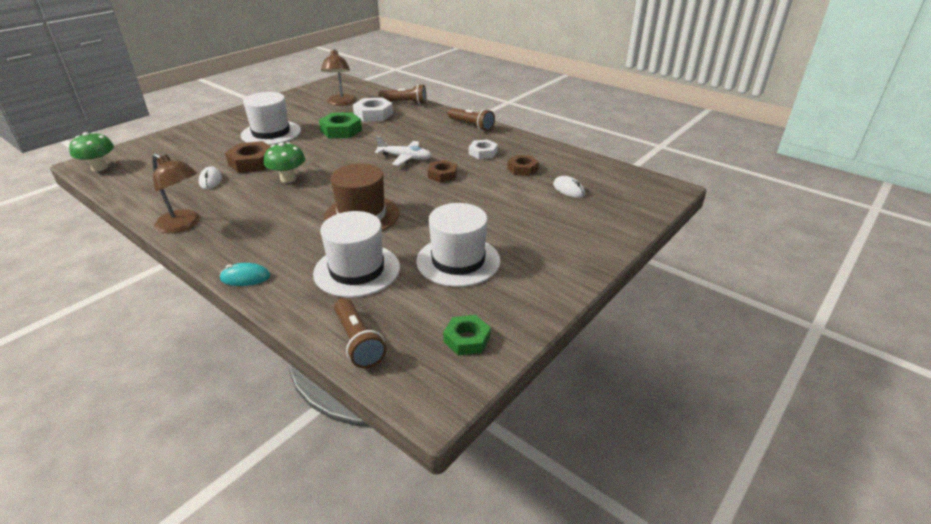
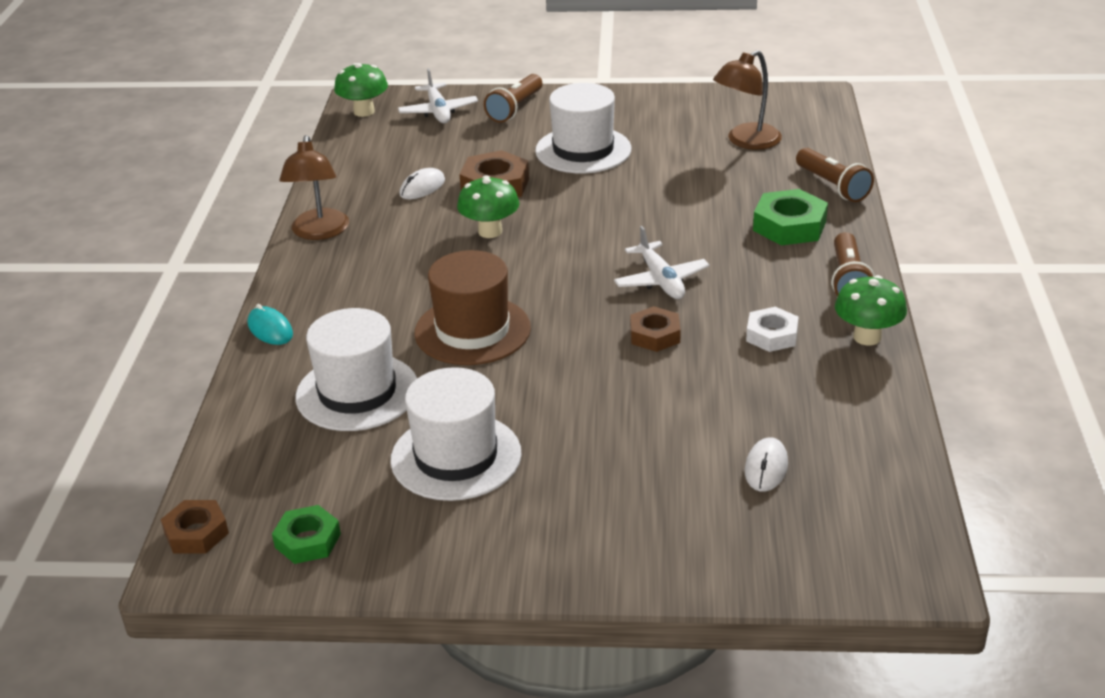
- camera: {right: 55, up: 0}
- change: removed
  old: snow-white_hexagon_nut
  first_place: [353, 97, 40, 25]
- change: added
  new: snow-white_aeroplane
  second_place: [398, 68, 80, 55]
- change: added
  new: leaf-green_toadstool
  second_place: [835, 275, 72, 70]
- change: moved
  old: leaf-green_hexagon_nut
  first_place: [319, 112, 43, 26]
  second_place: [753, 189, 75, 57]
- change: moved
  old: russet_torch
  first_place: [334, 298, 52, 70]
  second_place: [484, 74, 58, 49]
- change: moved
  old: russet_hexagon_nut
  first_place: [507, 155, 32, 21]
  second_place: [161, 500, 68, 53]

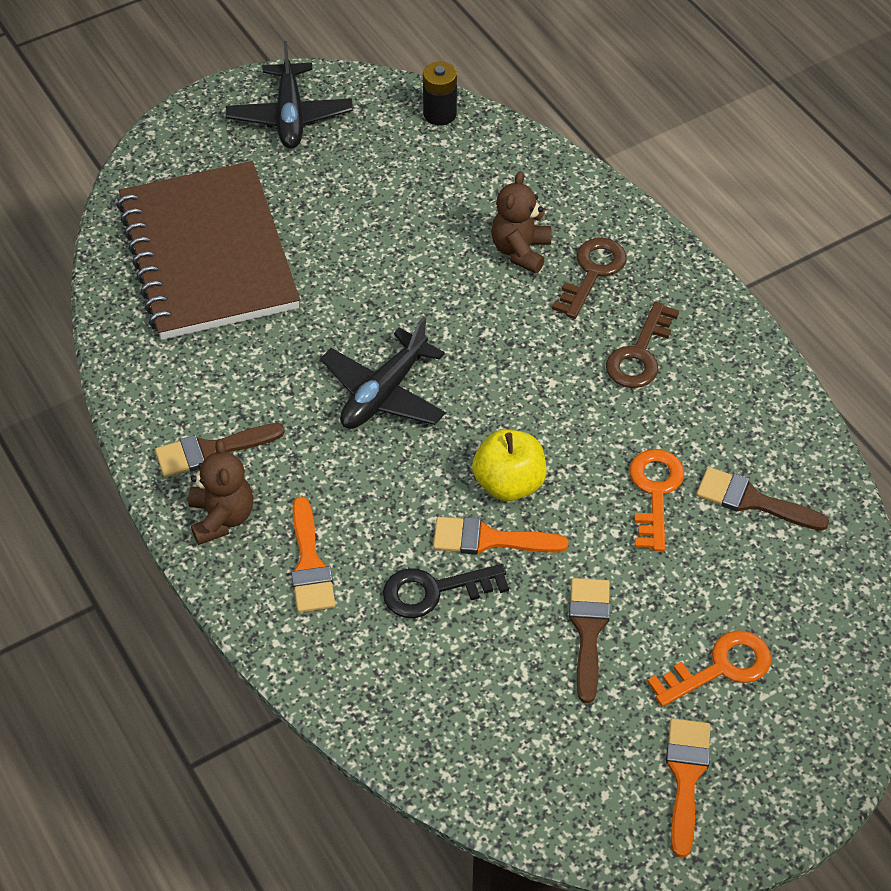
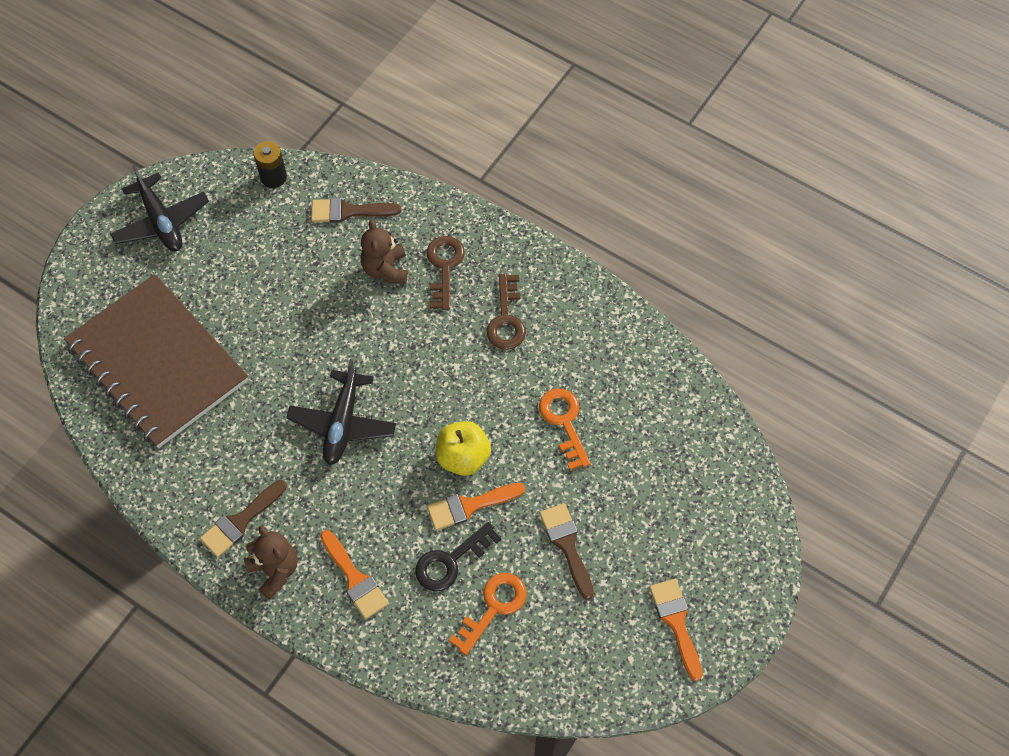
- camera: {right: -25, up: 10}
- change: moved
  old: orange_latchkey
  first_place: [647, 630, 124, 77]
  second_place: [449, 573, 78, 82]
- change: moved
  old: russet_paint_brush
  first_place: [696, 467, 133, 64]
  second_place: [311, 198, 90, 25]

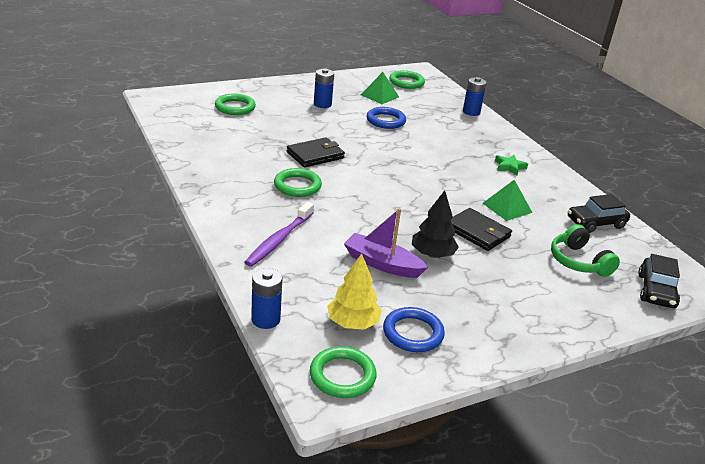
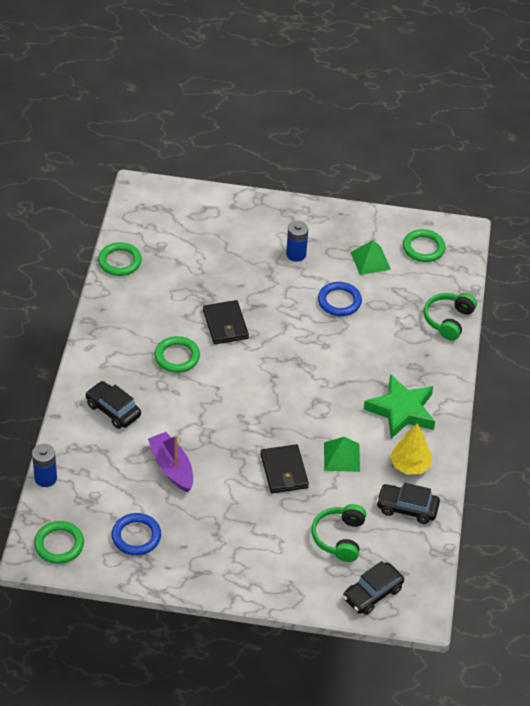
- camera: {right: 35, up: 15}
- change: removed
  old: black_toy_tree
  first_place: [412, 190, 47, 68]
- change: moved
  old: leaf-green_hoop
  first_place: [215, 93, 41, 22]
  second_place: [98, 242, 44, 34]
- change: moved
  old: bright_yellow_toy_tree
  first_place: [327, 253, 55, 77]
  second_place: [390, 424, 42, 51]
- change: replaced
  old: purple_tooth_brush
  new: black_car
  first_place: [244, 202, 70, 65]
  second_place: [85, 381, 56, 48]
- change: replaced
  old: cobalt_power_cell
  new: leaf-green_over-ear_headphones
  first_place: [463, 77, 24, 39]
  second_place: [424, 293, 53, 48]
- change: turned
  old: black_card_wallet
  first_place: [287, 137, 58, 31]
  second_place: [203, 300, 46, 44]
  degrees: 75
- change: resized
  old: leaf-green_five-pointed_star
  first_place: [495, 155, 33, 20]
  second_place: [364, 374, 71, 65]
  factor: 2.07

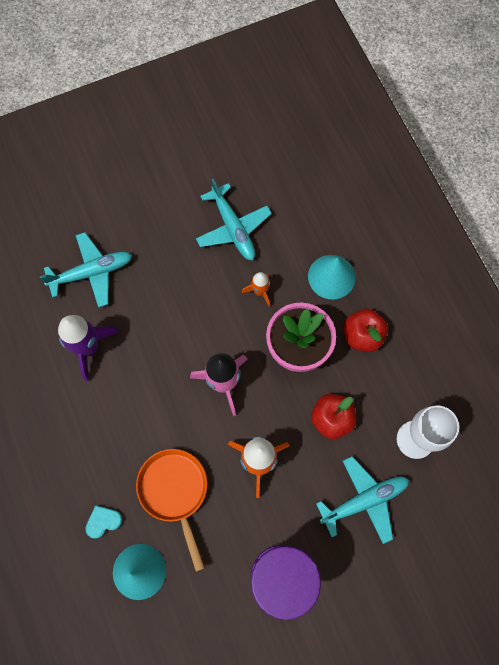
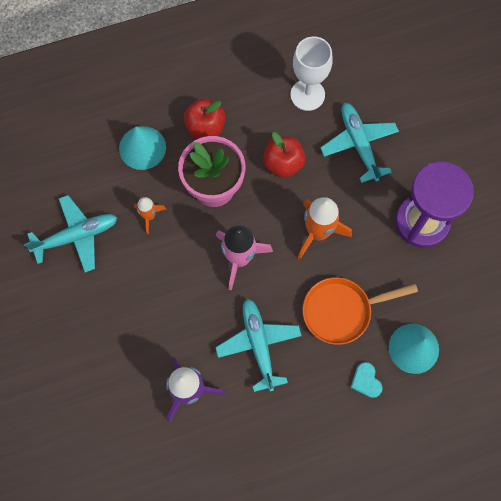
- camera: {right: -85, up: 0}
- change: moved
  old: turquoise_aeroplane
  first_place: [40, 232, 92, 76]
  second_place: [215, 299, 87, 93]

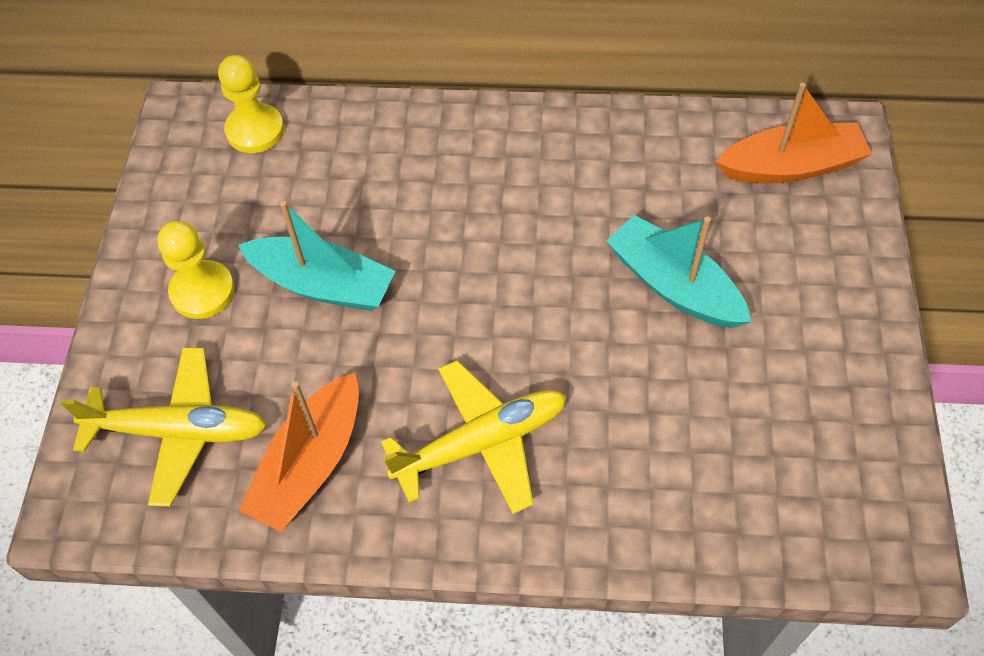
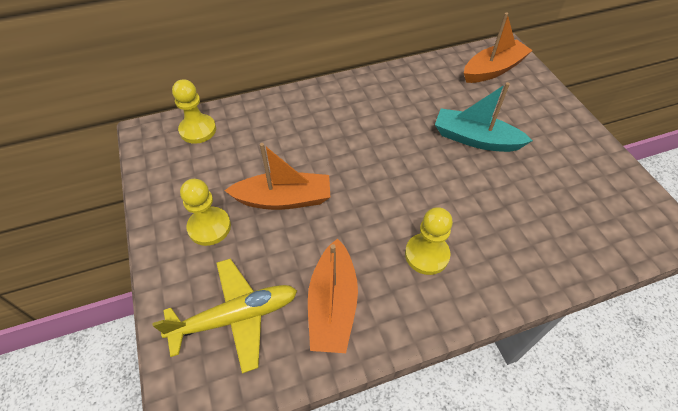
- camera: {right: -25, up: -5}
- change: replaced
  old: bright_yellow_aeroplane
  new: bright_yellow_chess_pawn
  first_place: [381, 360, 185, 154]
  second_place: [405, 207, 48, 68]
- change: recoloured
  old: turquoise_sailboat
  new: orange_sailboat
  first_place: [238, 201, 157, 110]
  second_place: [224, 143, 106, 67]

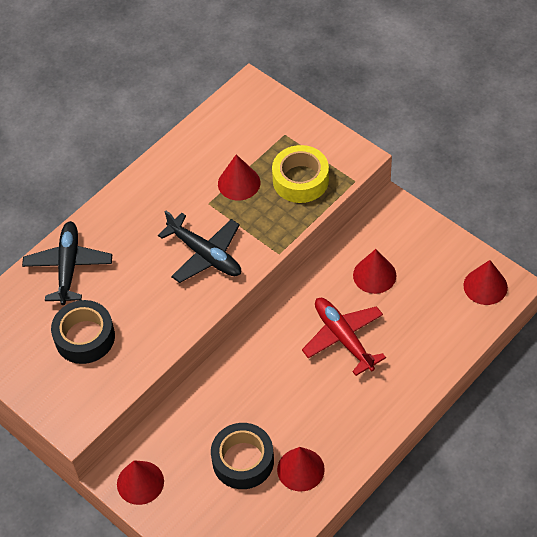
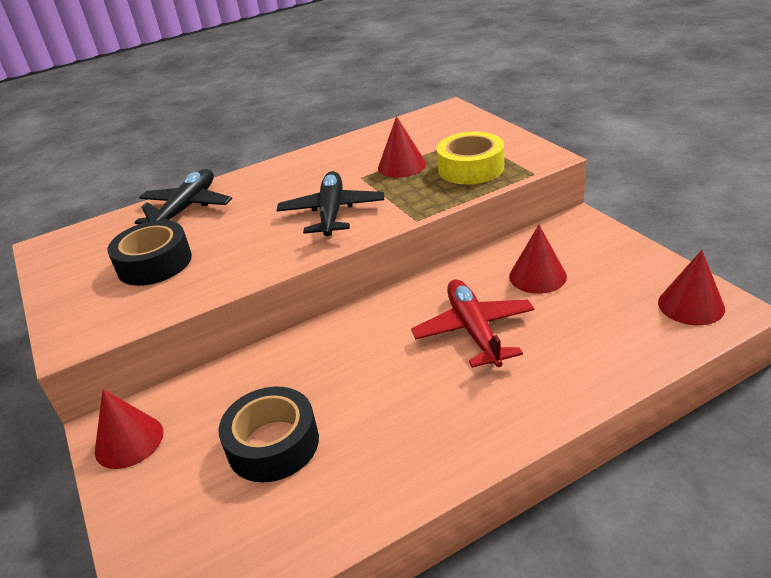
- camera: {right: 20, up: -20}
- change: removed
  old: scarlet_solid_cone
  first_place: [277, 447, 48, 45]
- change: turned
  old: black_aeroplane
  first_place: [158, 211, 83, 72]
  second_place: [277, 171, 107, 65]
  degrees: -150

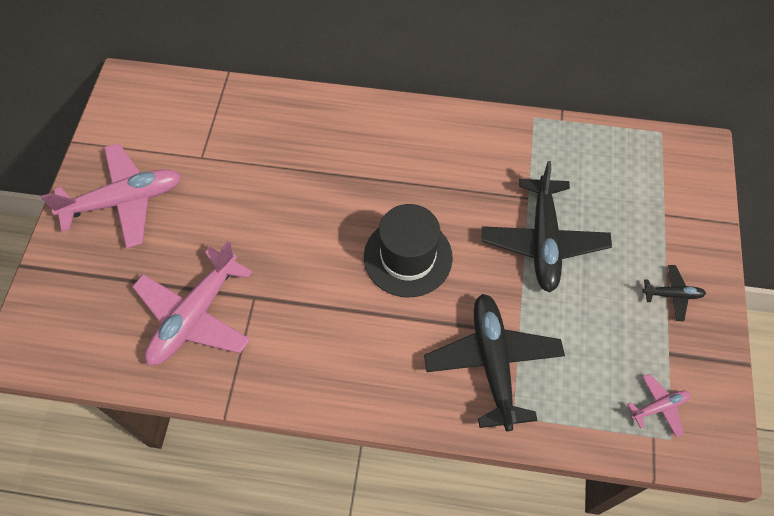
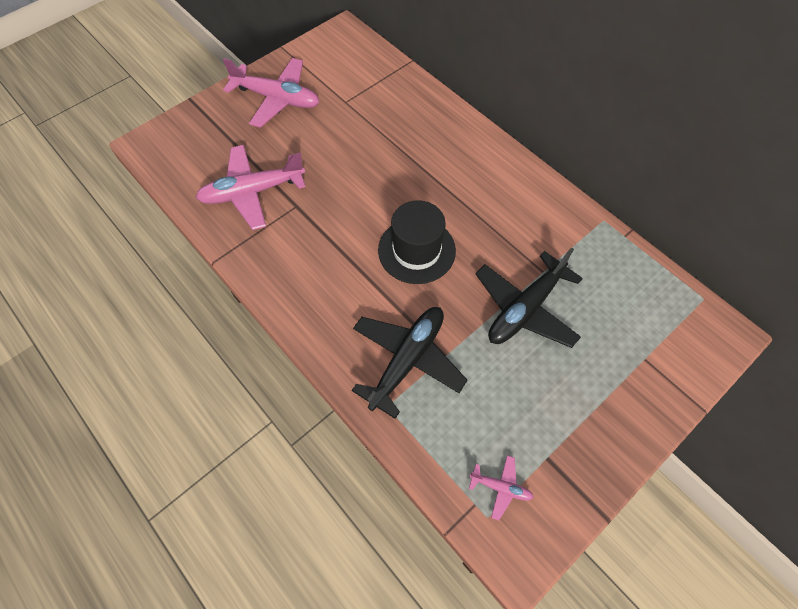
- camera: {right: 40, up: 0}
- change: removed
  old: black_aeroplane
  first_place: [642, 265, 64, 56]

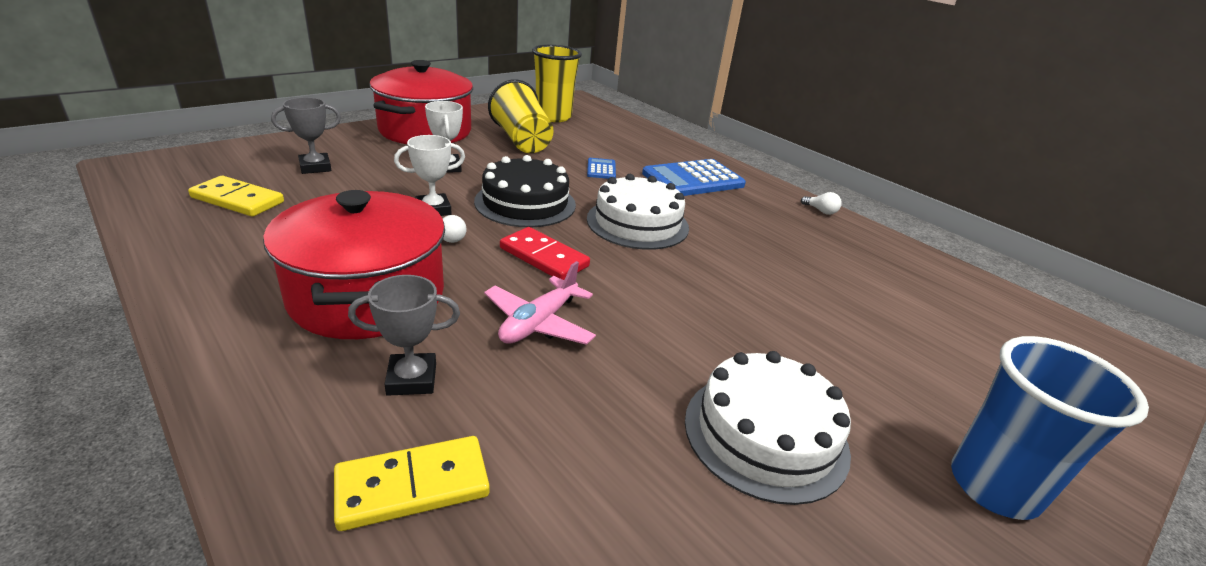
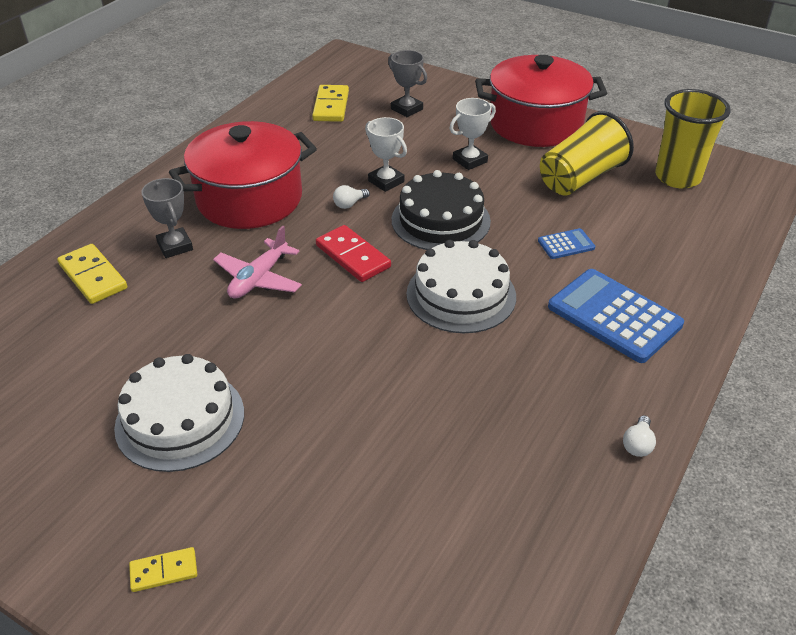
- camera: {right: 75, up: 10}
- change: replaced
  old: cobalt_tumbler
  new: bright_yellow_domino_tile
  first_place: [951, 336, 198, 184]
  second_place: [129, 547, 68, 45]
- change: turned
  old: pink_aeroplane
  first_place: [484, 261, 112, 84]
  second_place: [213, 226, 89, 73]
  degrees: -75
- change: turned
  old: scarlet_domino_tile
  first_place: [500, 227, 90, 53]
  second_place: [316, 225, 75, 57]
  degrees: -60

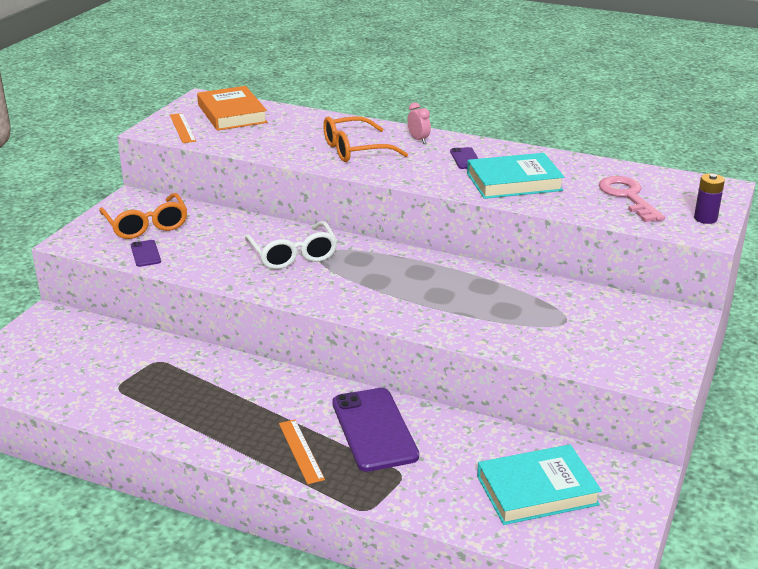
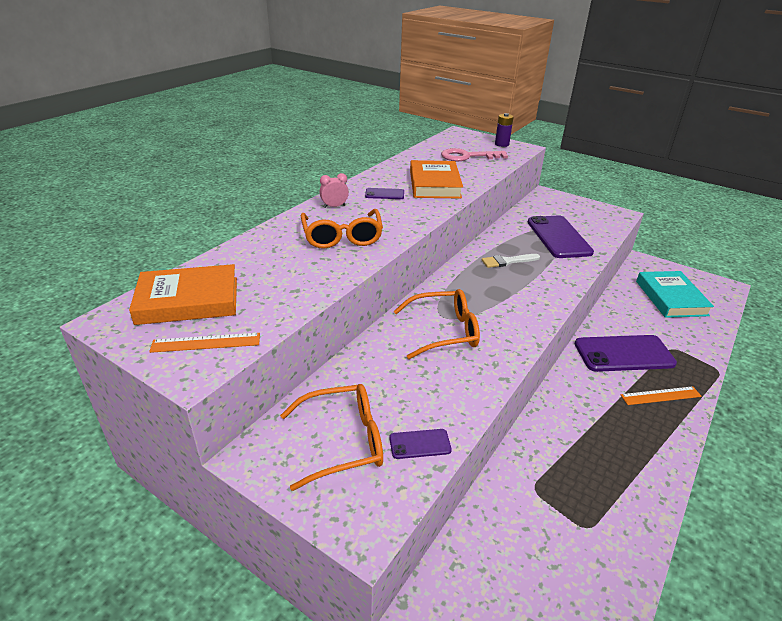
- camera: {right: -80, up: 5}
- change: added
  new: snow-white_paint_brush
  second_place: [482, 254, 58, 14]
- change: added
  new: purple_phone
  second_place: [528, 216, 66, 42]
- change: recoloured
  old: snow-white_eyeglasses
  new: orange_eyeglasses
  first_place: [245, 221, 93, 48]
  second_place: [393, 289, 87, 70]
- change: recoloured
  old: turquoise_hardback
  new: orange_hardback
  first_place: [467, 153, 97, 46]
  second_place: [410, 160, 53, 39]

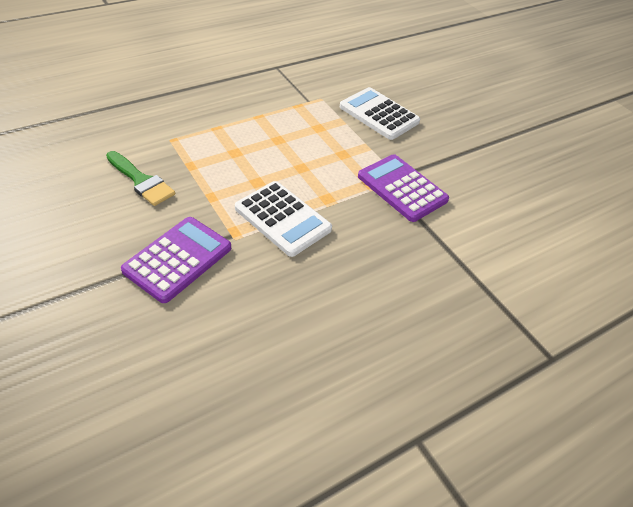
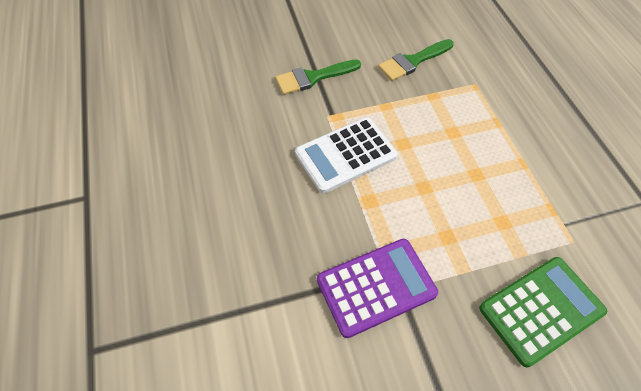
- camera: {right: 110, up: 10}
- change: replaced
  old: purple_pocket_calculator
  new: leaf-green_paint_brush
  first_place: [121, 217, 110, 86]
  second_place: [275, 59, 86, 36]
- change: recoloured
  old: snow-white_pocket_calculator
  new: leaf-green_pocket_calculator
  first_place: [340, 87, 80, 53]
  second_place: [479, 257, 128, 110]

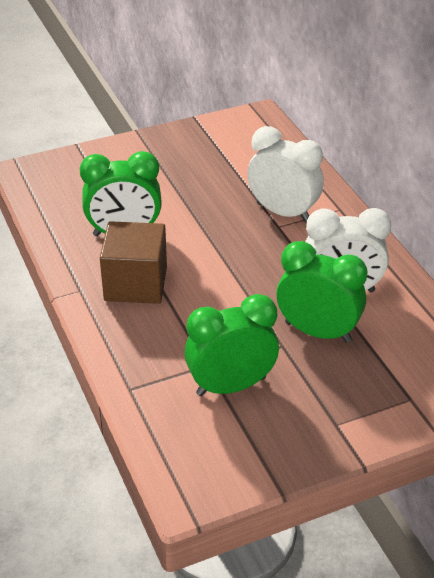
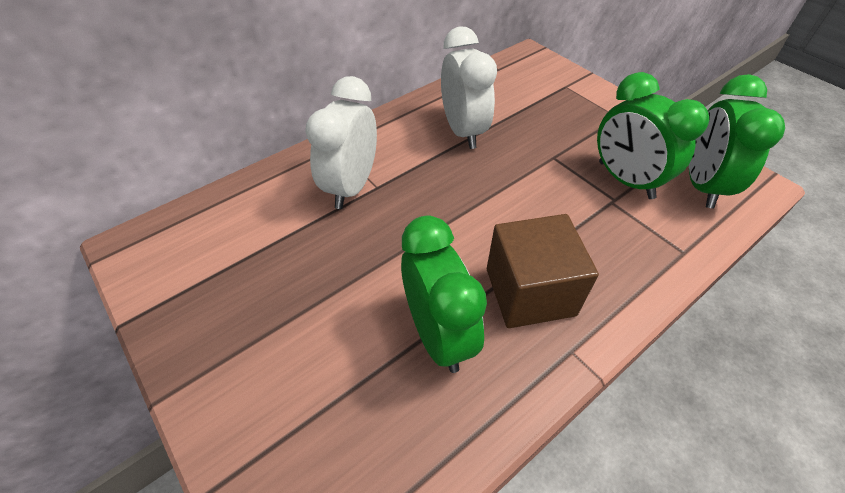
- camera: {right: -105, up: 10}
- change: moved
  old: leaf-green_bedside_clock
  first_place: [276, 241, 92, 102]
  second_place: [689, 74, 96, 134]

